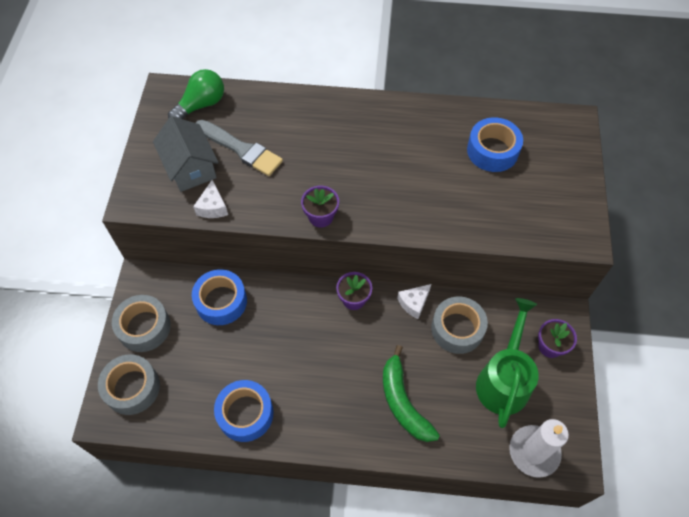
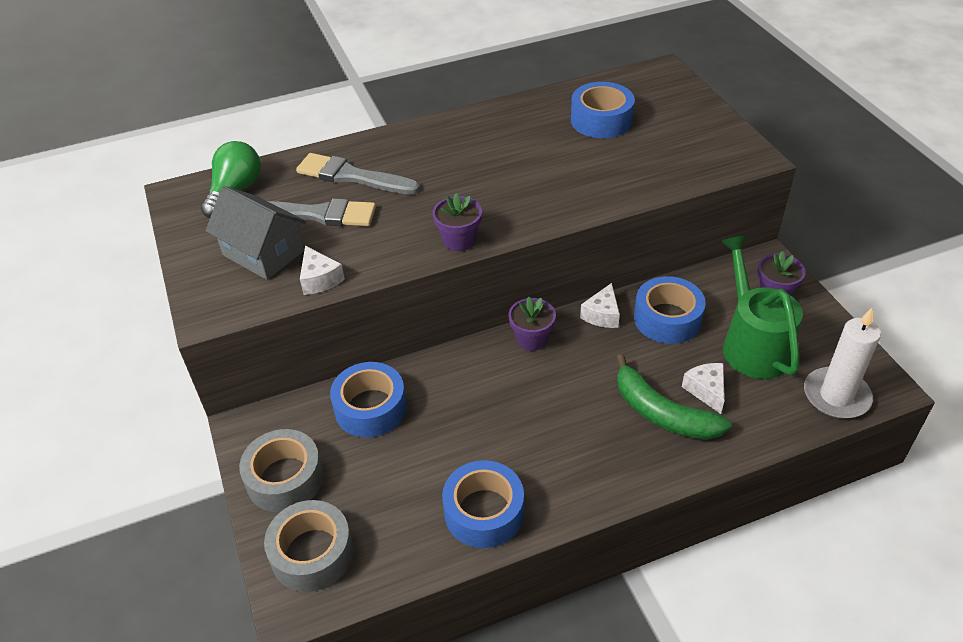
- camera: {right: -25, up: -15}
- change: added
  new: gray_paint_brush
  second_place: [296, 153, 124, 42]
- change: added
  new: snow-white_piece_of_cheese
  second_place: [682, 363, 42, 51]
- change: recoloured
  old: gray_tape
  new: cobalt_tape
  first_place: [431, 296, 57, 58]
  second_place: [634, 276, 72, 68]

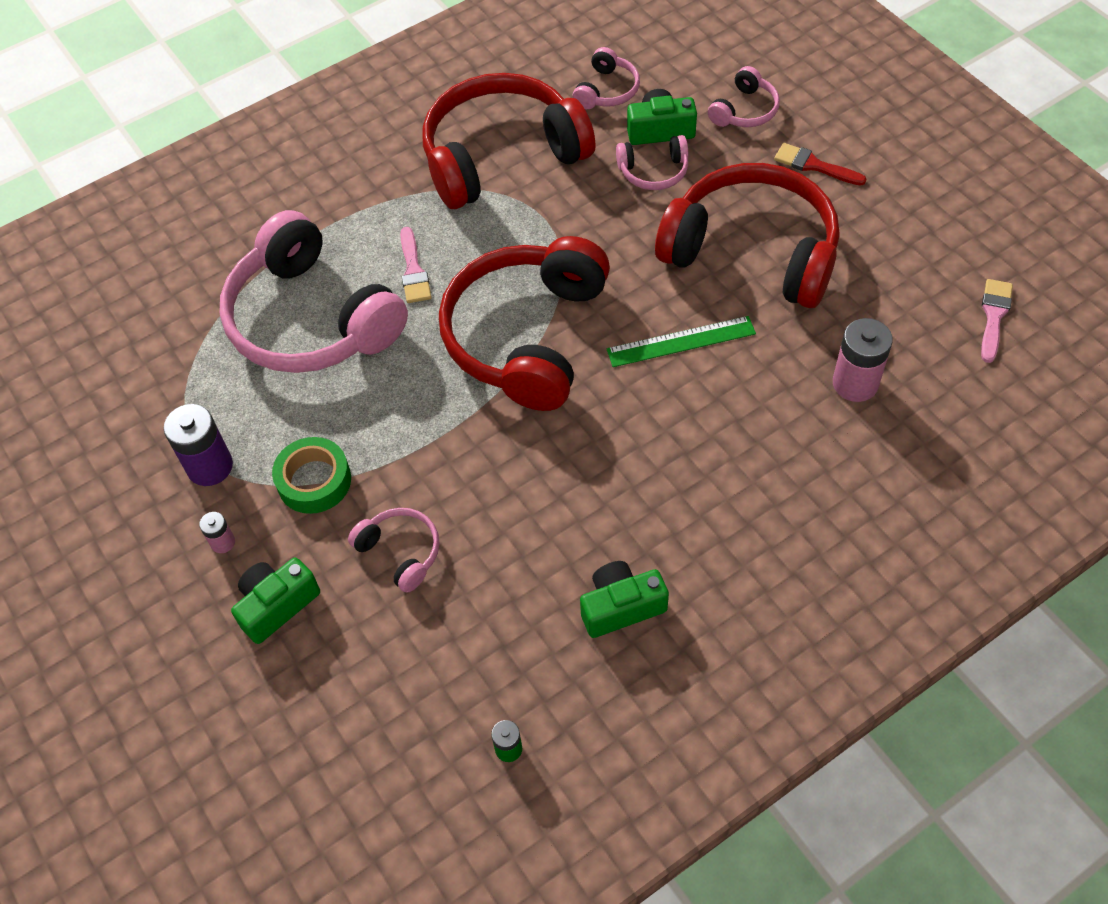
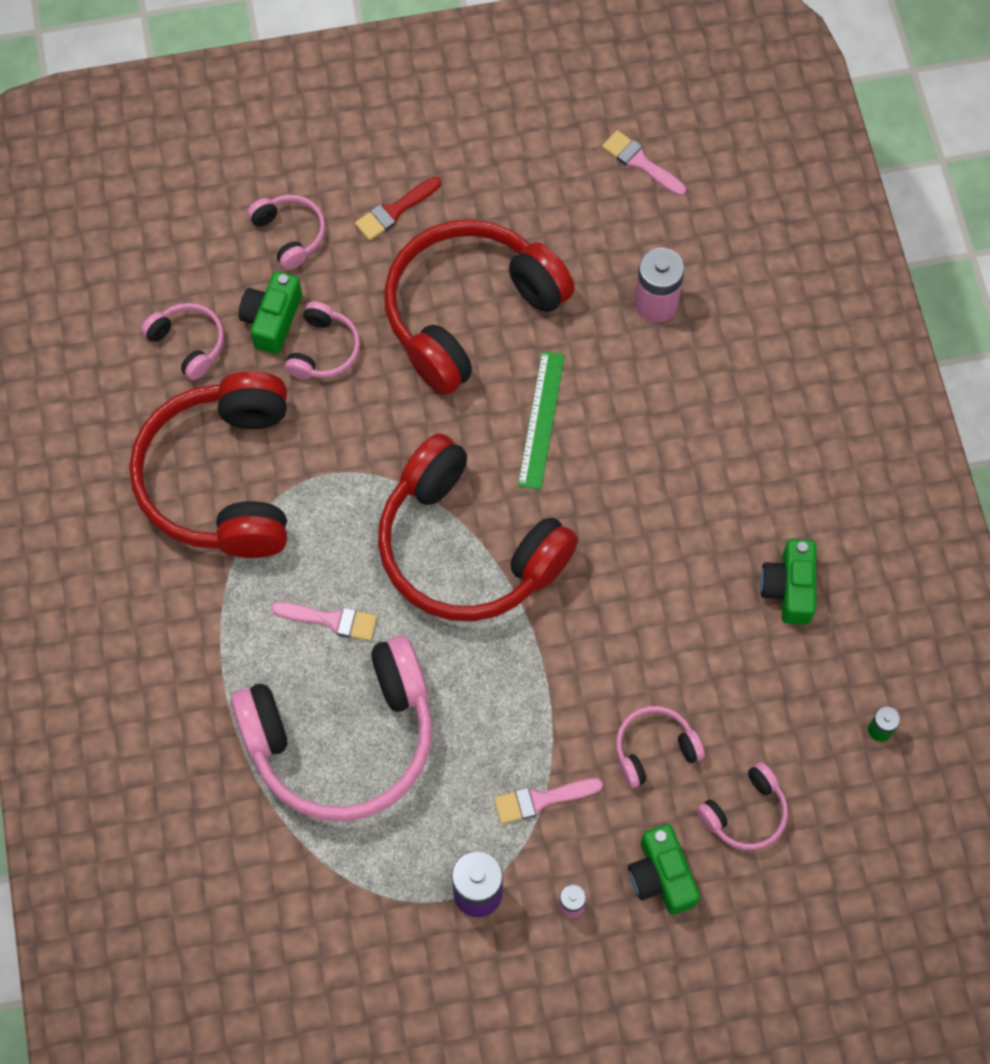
- camera: {right: -70, up: 10}
- change: added
  new: pink_over-ear_headphones
  second_place: [697, 762, 91, 88]
- change: replaced
  old: leaf-green_tape
  new: pink_paint_brush
  first_place: [272, 437, 79, 77]
  second_place: [494, 778, 109, 46]

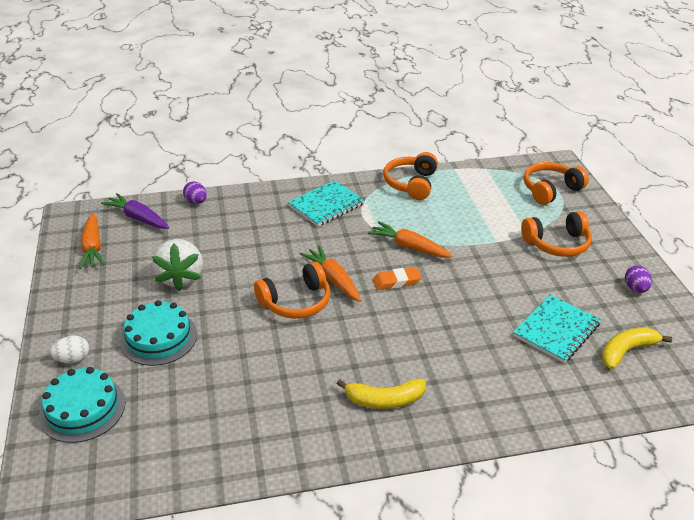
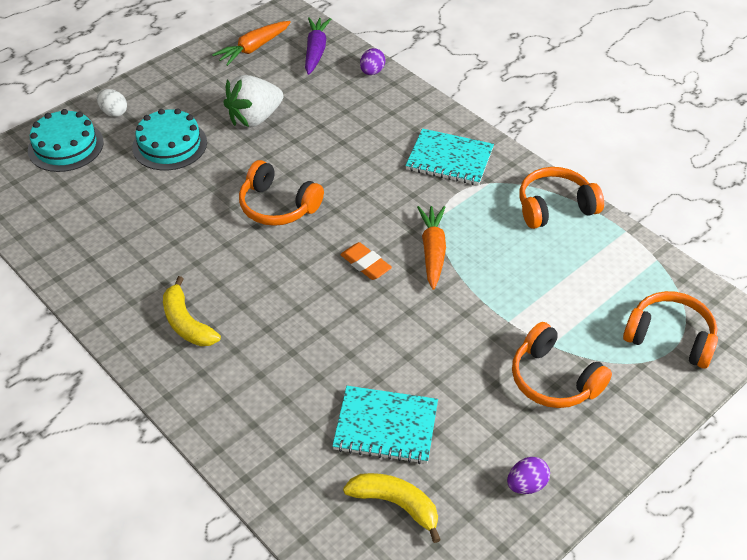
- camera: {right: 60, up: 10}
- change: removed
  old: orange_carrot
  first_place: [300, 245, 61, 57]

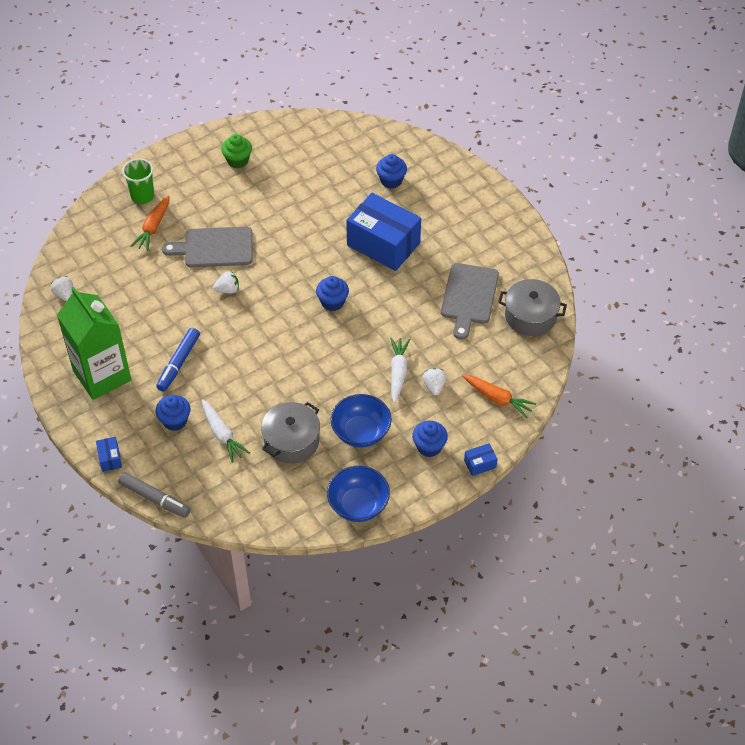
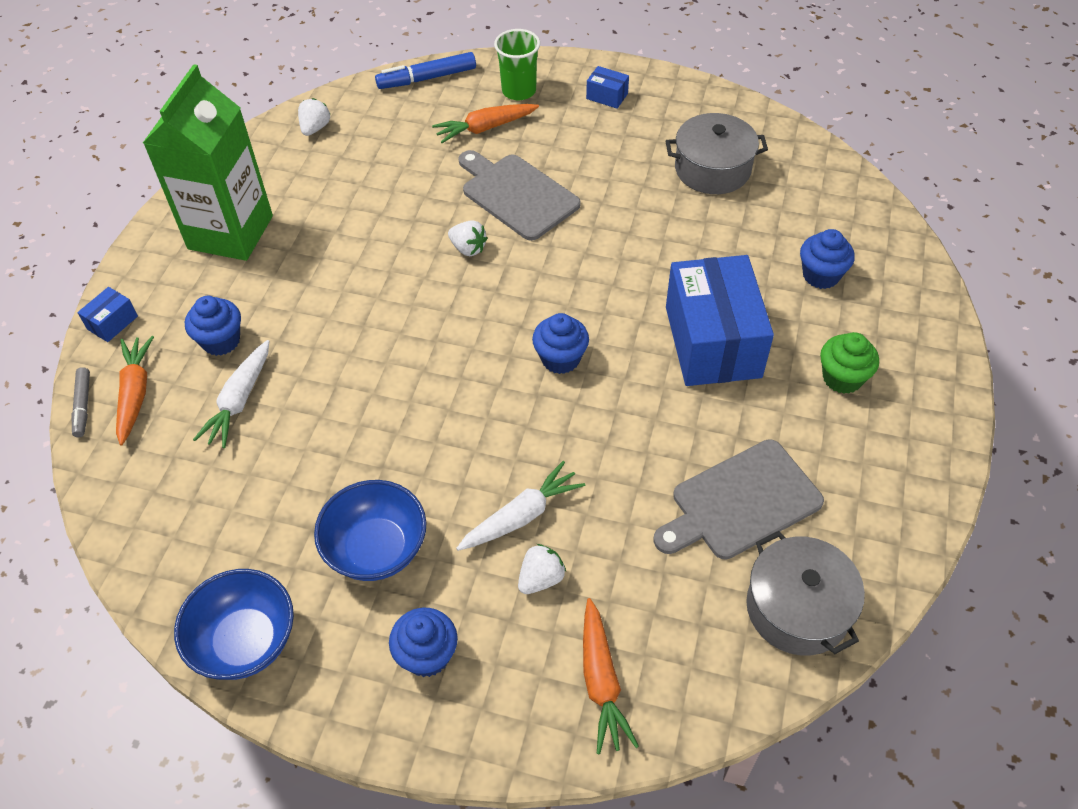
- camera: {right: 50, up: 0}
- change: added
  new: orange_carrot
  second_place: [116, 336, 38, 109]
- change: moved
  old: cobalt_felt_pen
  first_place: [156, 328, 44, 64]
  second_place: [375, 52, 101, 37]
- change: moved
  old: leaf-green_fairy_cake
  first_place: [221, 134, 31, 34]
  second_place: [820, 332, 59, 62]
- change: moved
  old: gray_stockpot
  first_place: [261, 402, 59, 62]
  second_place: [666, 113, 102, 81]
- change: moved
  old: cobalt_package
  first_place: [464, 443, 33, 33]
  second_place: [586, 66, 43, 42]
- change: resized
  old: gray_felt_pen
  first_place: [118, 472, 73, 46]
  second_place: [71, 367, 19, 70]
  factor: 0.62

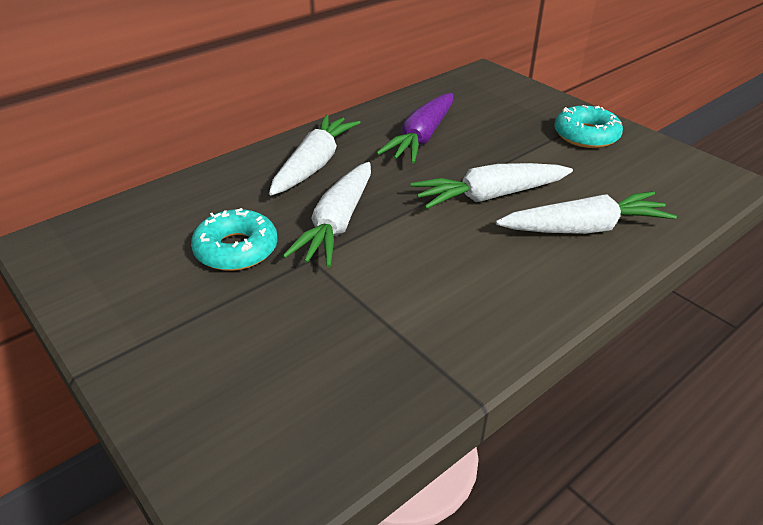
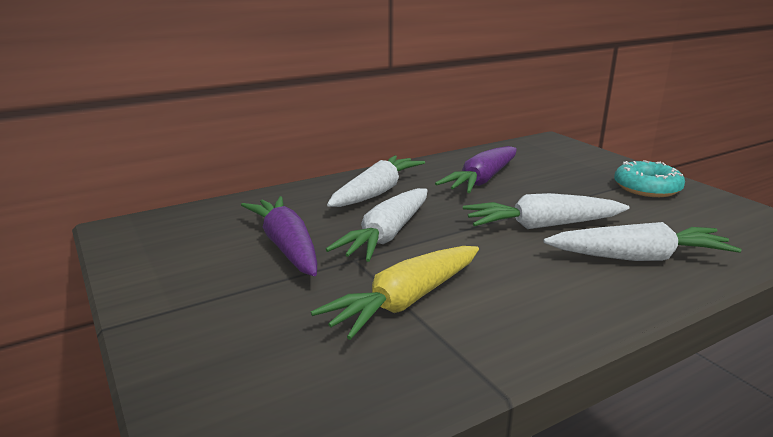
- camera: {right: 10, up: -15}
- change: added
  new: bright_yellow_carrot
  second_place: [311, 246, 168, 94]
- change: replaced
  old: turquoise_donut
  new: purple_carrot
  first_place: [191, 208, 87, 63]
  second_place: [241, 196, 76, 80]

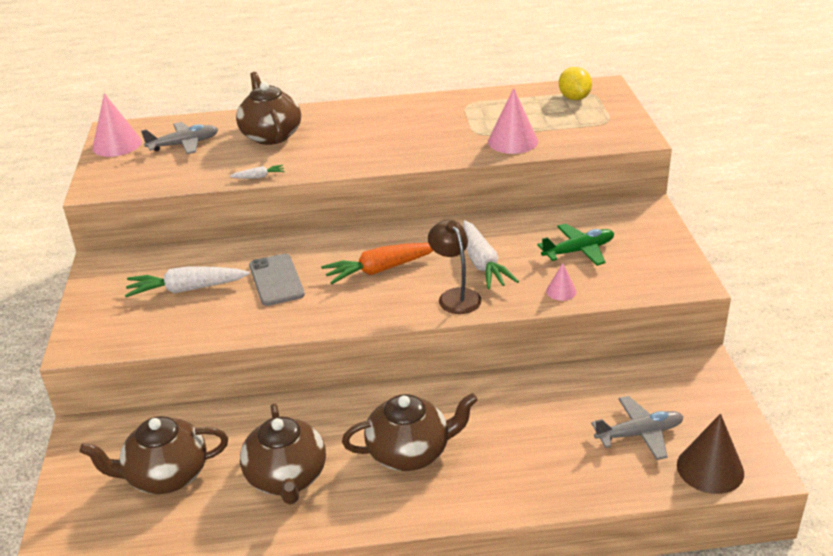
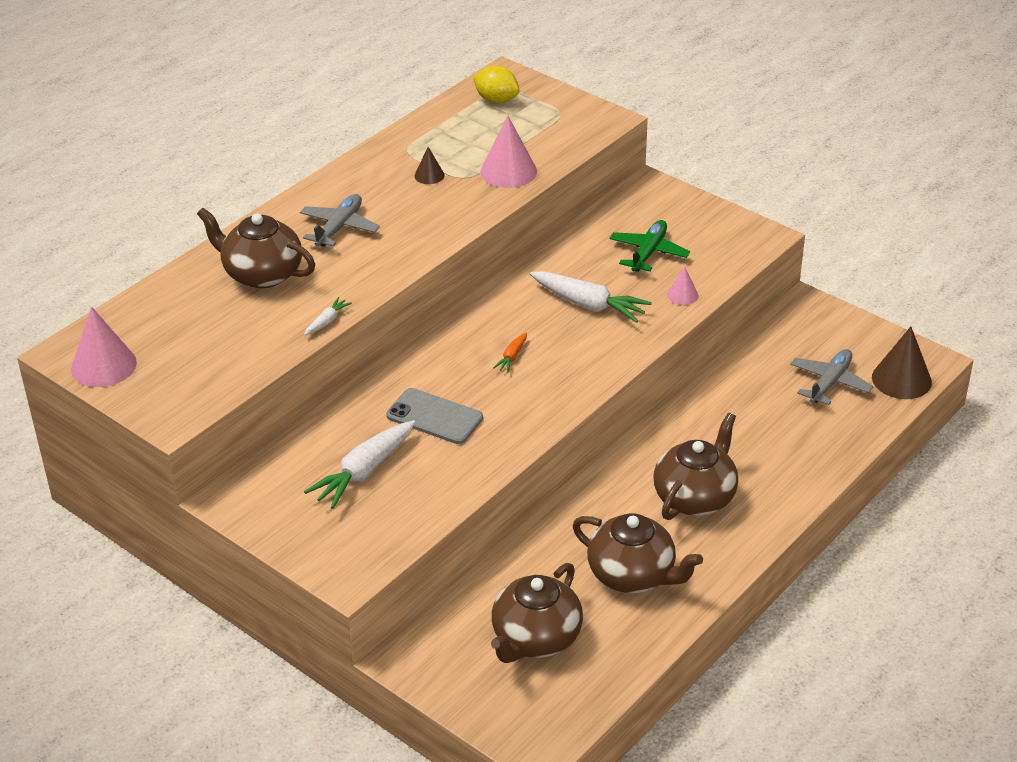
- camera: {right: -45, up: 5}
- change: removed
  old: russet_desk_lamp
  first_place: [428, 220, 54, 94]
- change: added
  new: russet_solid_cone
  second_place: [415, 147, 30, 37]
- change: moved
  old: gray_aeroplane
  first_place: [141, 122, 77, 32]
  second_place: [300, 194, 80, 53]
- change: resized
  old: orange_carrot
  first_place: [321, 243, 113, 41]
  second_place: [493, 332, 34, 41]
  factor: 0.48

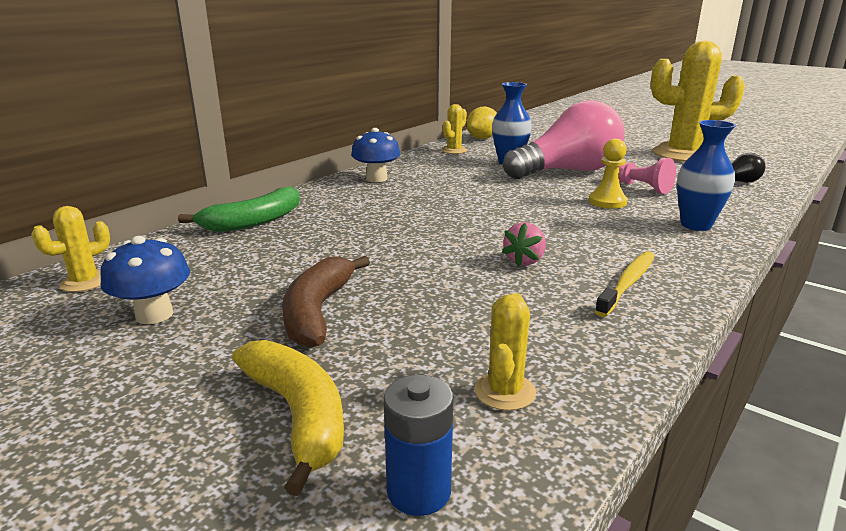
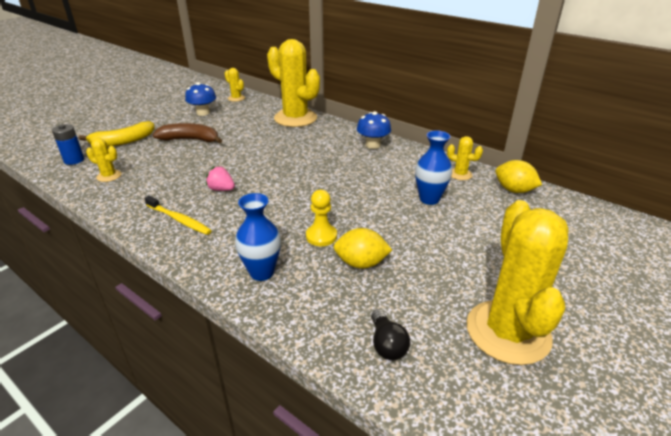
- camera: {right: 90, up: 10}
- change: removed
  old: pink_bulb
  first_place: [503, 100, 122, 79]
- change: replaced
  old: leaf-green_banana_fruit
  new: bright_yellow_prickly_plant
  first_place: [178, 186, 122, 46]
  second_place: [267, 39, 53, 88]
- change: replaced
  old: pink_chess_pawn
  new: bright_yellow_lemon
  first_place: [619, 158, 57, 36]
  second_place: [334, 228, 58, 41]

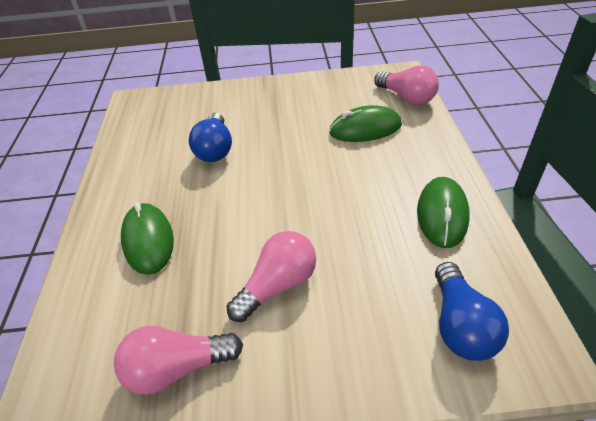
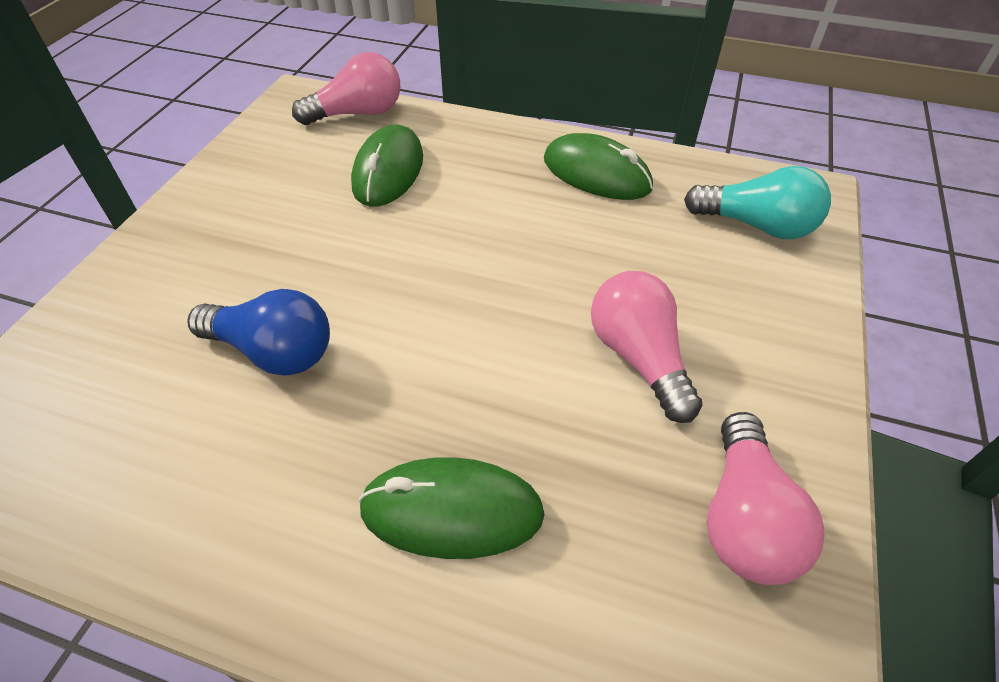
- camera: {right: -70, up: 5}
- change: recoloured
  old: cobalt_bulb
  new: turquoise_bulb
  first_place: [435, 262, 74, 99]
  second_place: [684, 166, 147, 73]

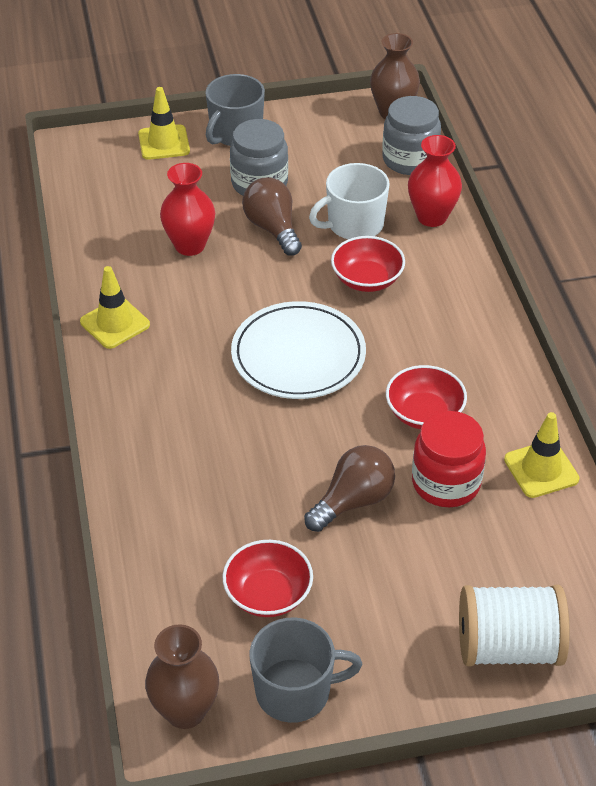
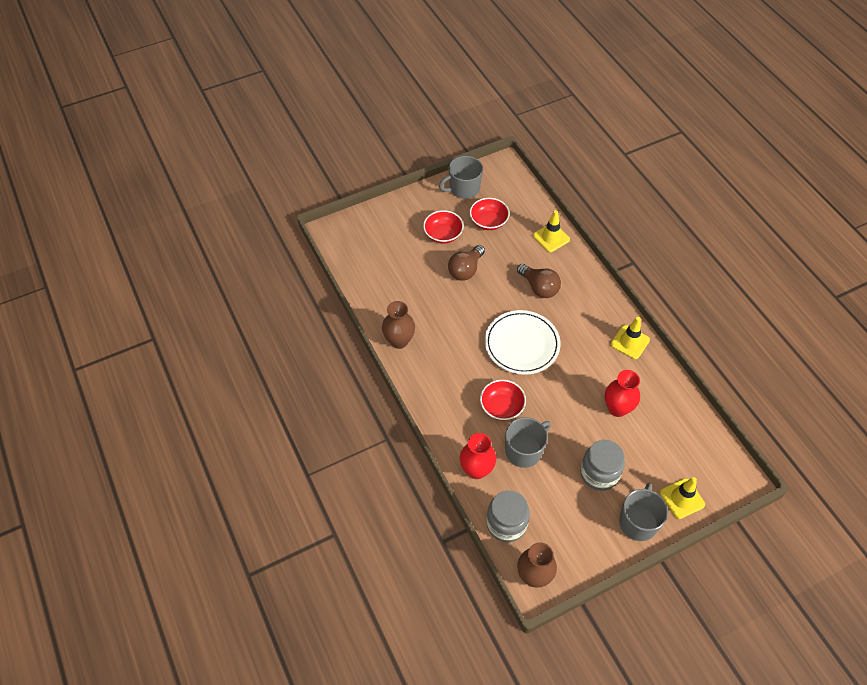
- camera: {right: 165, up: 10}
- change: removed
  old: scarlet_preserve_jar
  first_place: [412, 411, 74, 96]
- change: removed
  old: snow-white_reel_of_thread
  first_place: [459, 585, 111, 81]
- change: moved
  old: russet_tall_vase
  first_place: [145, 624, 74, 105]
  second_place: [382, 301, 33, 48]
- change: moved
  old: russet_bulb
  first_place: [242, 177, 60, 79]
  second_place: [517, 264, 44, 34]
- change: moved
  old: scarlet_deep_dish
  first_place: [386, 365, 81, 64]
  second_place: [423, 210, 41, 34]
- change: moved
  old: bright_yellow_traffic_cone
  first_place: [504, 412, 75, 86]
  second_place: [533, 210, 37, 42]
- change: recoloured
  old: snow-white_coffee_mug
  new: gray_coffee_mug
  first_place: [309, 163, 81, 76]
  second_place: [505, 417, 46, 51]

